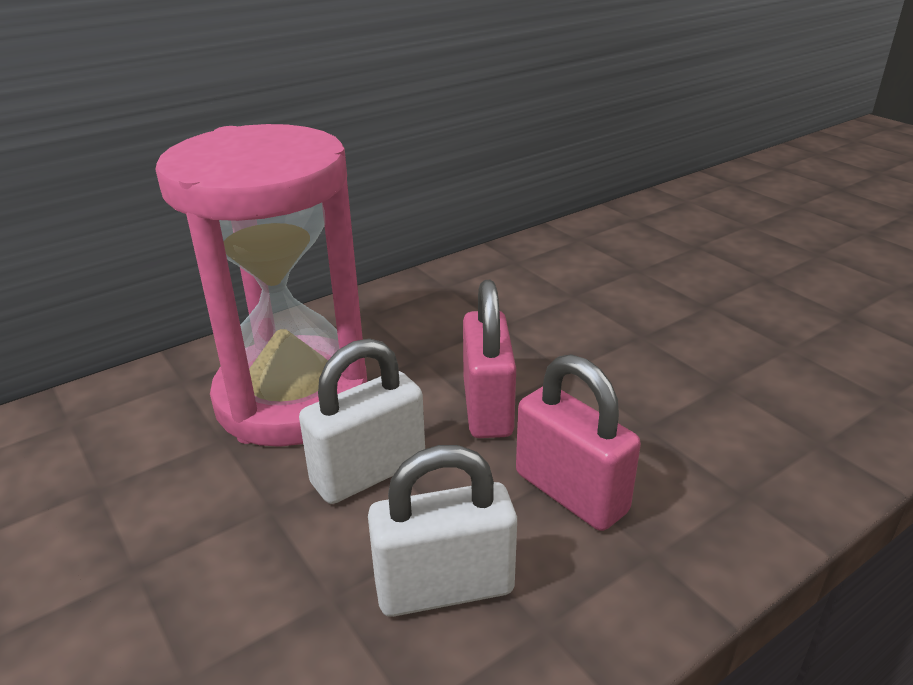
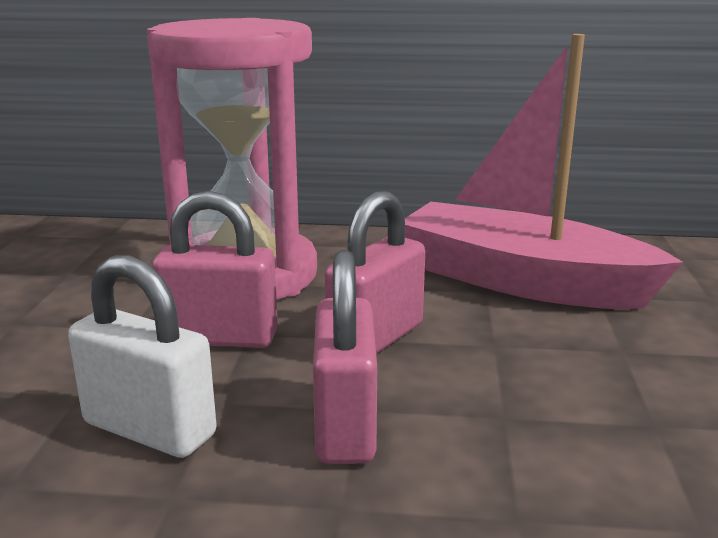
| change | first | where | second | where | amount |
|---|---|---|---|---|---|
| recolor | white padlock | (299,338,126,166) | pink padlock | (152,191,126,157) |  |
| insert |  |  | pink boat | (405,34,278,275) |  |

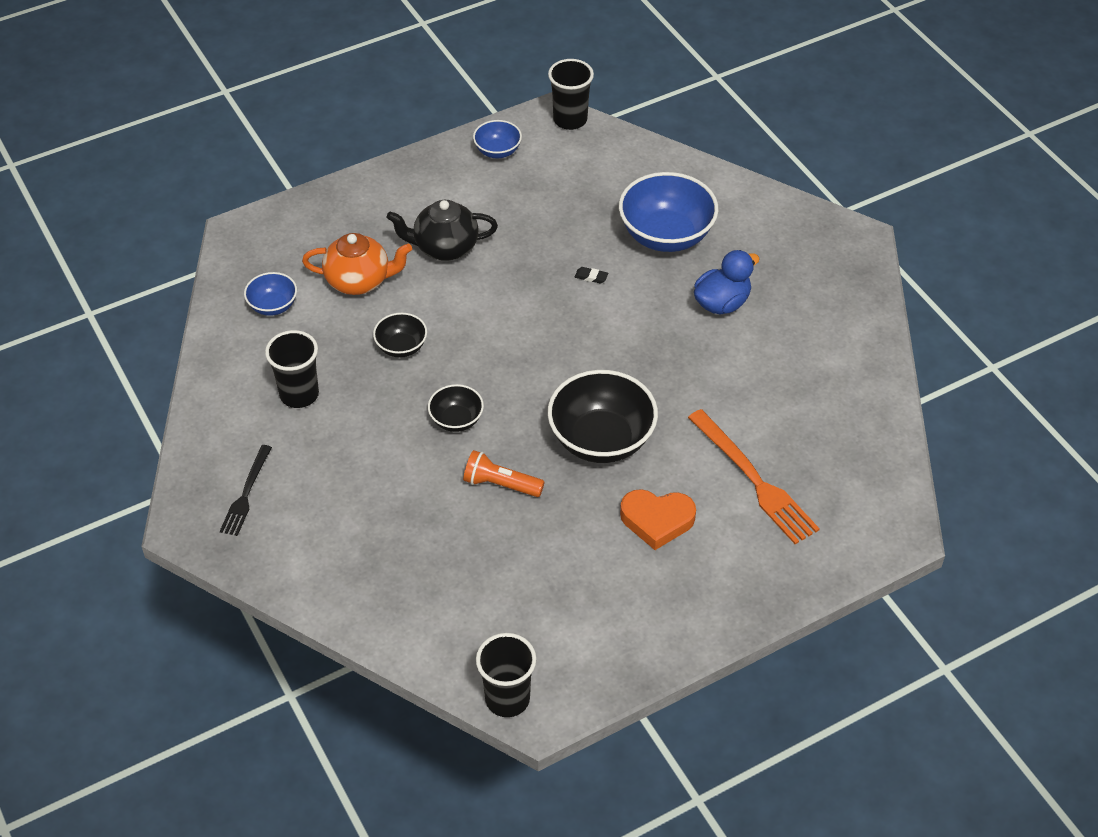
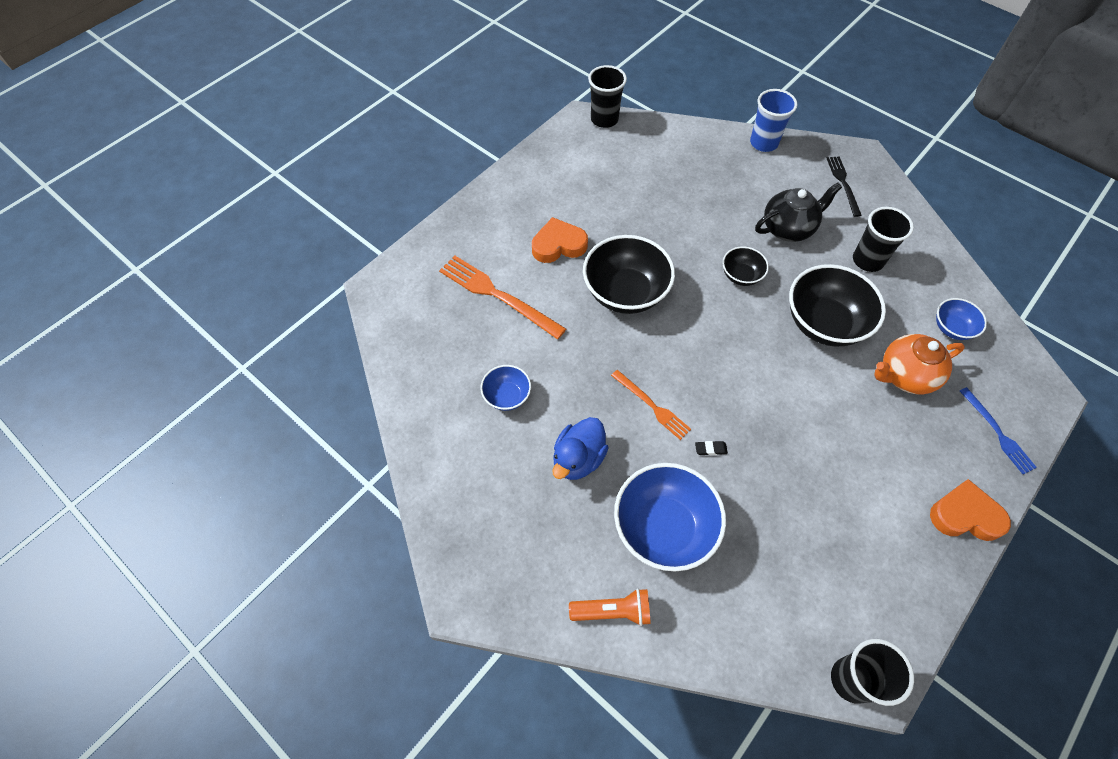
| change | first | where | second | where | amount |
|---|---|---|---|---|---|
| move | blue bowl | (473,120,49,38) |  | (480,365,51,46) |  |
| move | black teapot | (387,200,111,61) |  | (755,182,87,60) |  |
| resize | black bowl | (373,313,54,44) |  | (789,264,97,83) | x1.93 |
| move | orange flashlight | (463,450,81,47) |  | (569,588,82,38) |  |
| insert |  |  | blue cup | (750,89,47,63) |  |
| insert |  |  | orange fork | (611,370,80,70) |  |
| insert |  |  | blue fork | (960,387,77,87) |  |
| insert |  |  | orange heart | (930,479,81,62) |  |

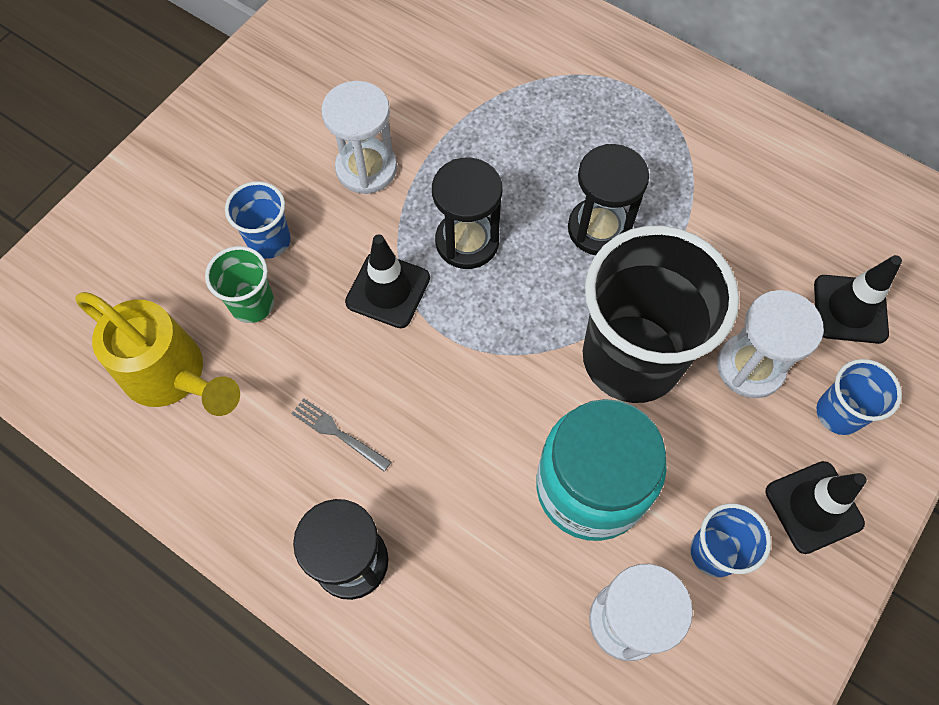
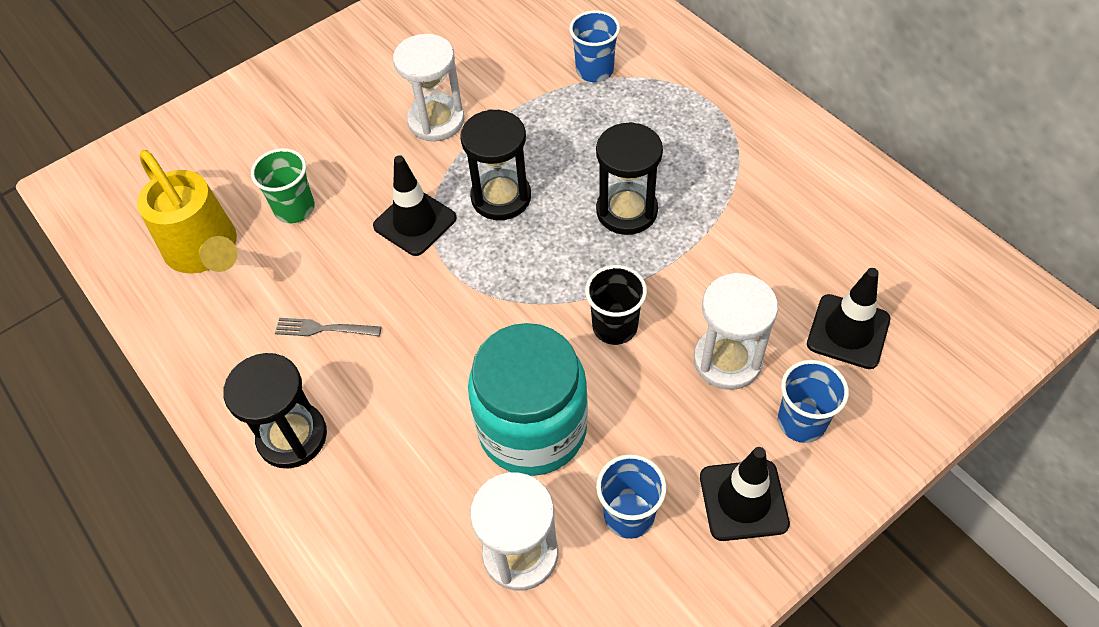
| change | first | where | second | where | amount |
|---|---|---|---|---|---|
| move | blue cup | (225,181,66,78) |  | (569,10,51,72) |  |
| resize | black cup | (583,226,156,177) |  | (585,265,62,80) | x0.46 |
| rotate | grey fork | (291,398,100,74) |  | (275,318,106,18) | 45 degrees counterclockwise |

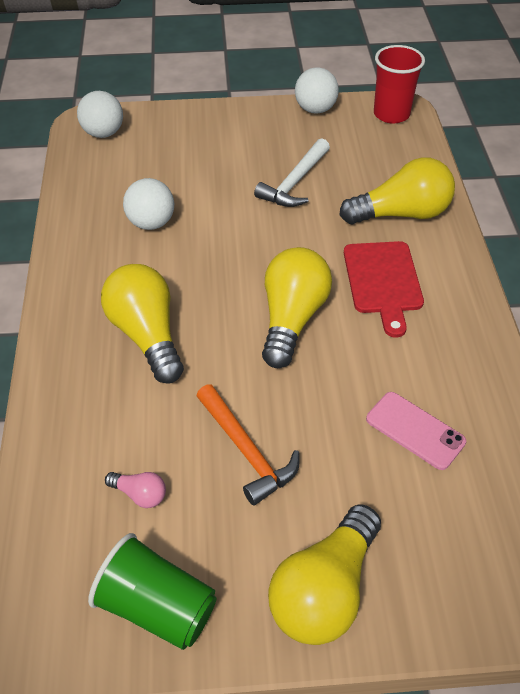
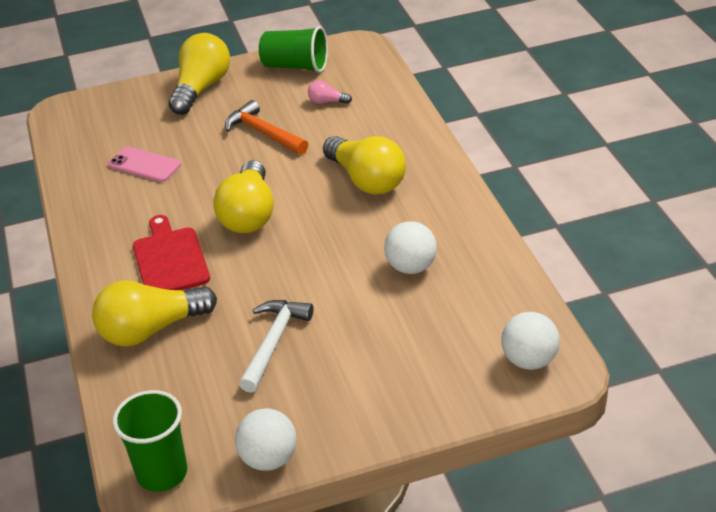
| change | first | where | second | where | amount |
|---|---|---|---|---|---|
| recolor | red cup | (374,45,51,79) | green cup | (113,390,74,102) |  |

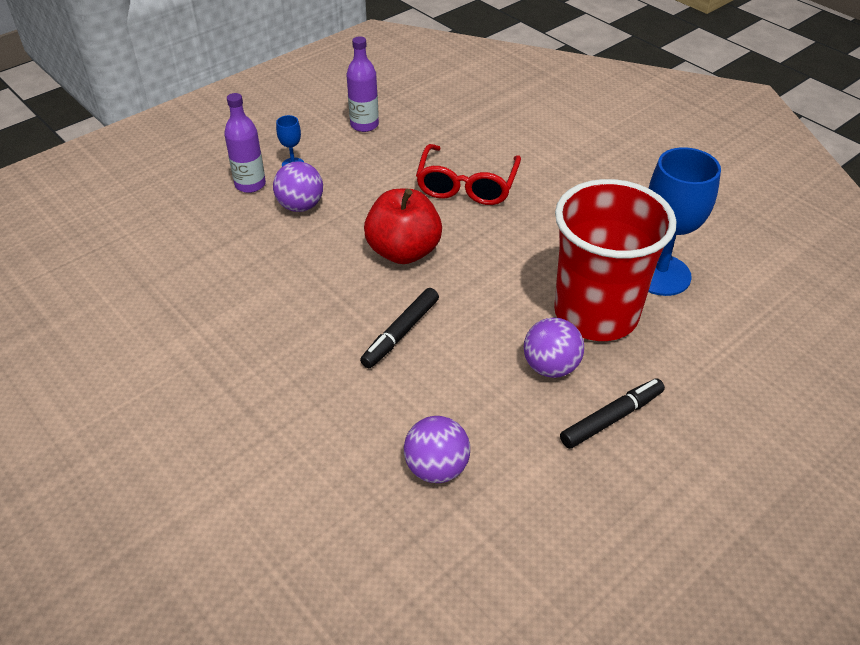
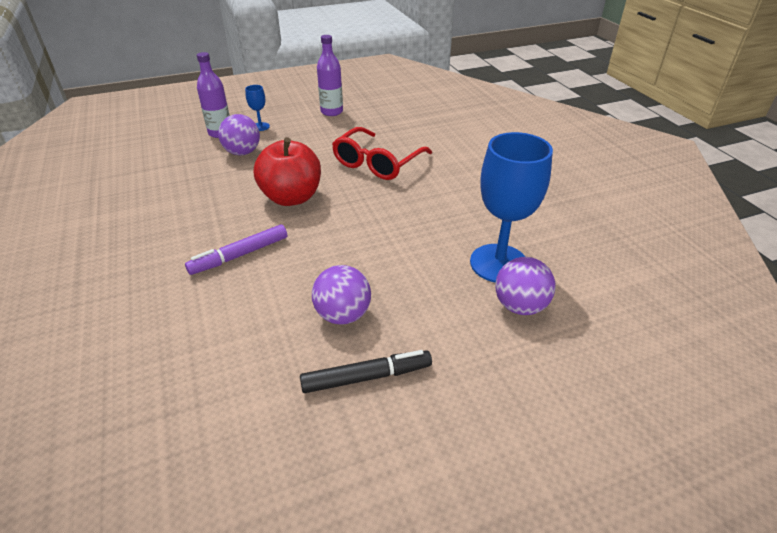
| change | first | where | second | where | amount |
|---|---|---|---|---|---|
| delete | red cup | (554,179,122,162) |  |  |  |
| recolor | black marker | (360,288,79,80) | purple marker | (185,224,102,51) |  |
| move | purple ball | (404,416,66,67) |  | (495,257,61,58) |  |

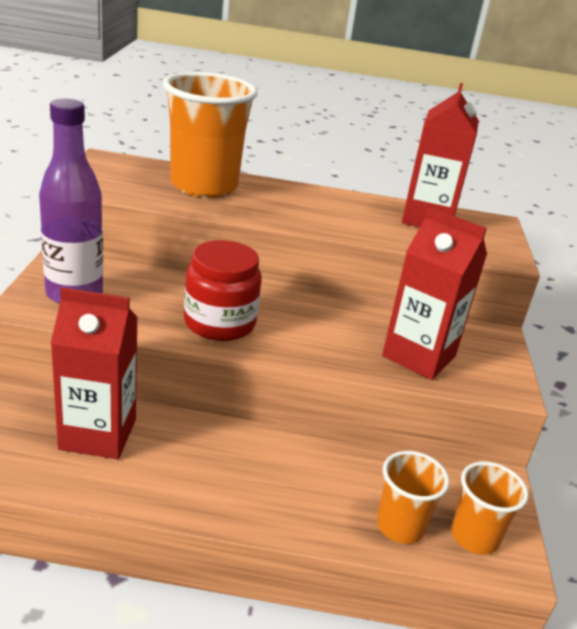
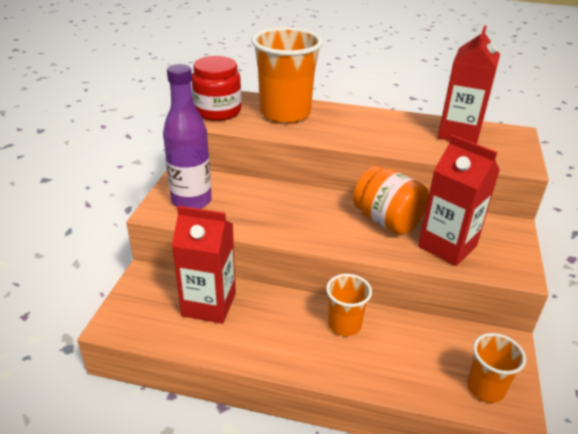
| change | first | where | second | where | amount |
|---|---|---|---|---|---|
| move | red jar | (184,240,78,101) |  | (192,56,49,65) |  |
| move | orange cup | (377,451,73,93) |  | (326,274,46,62) |  |
| insert |  |  | orange jar | (353,166,76,69) |  |

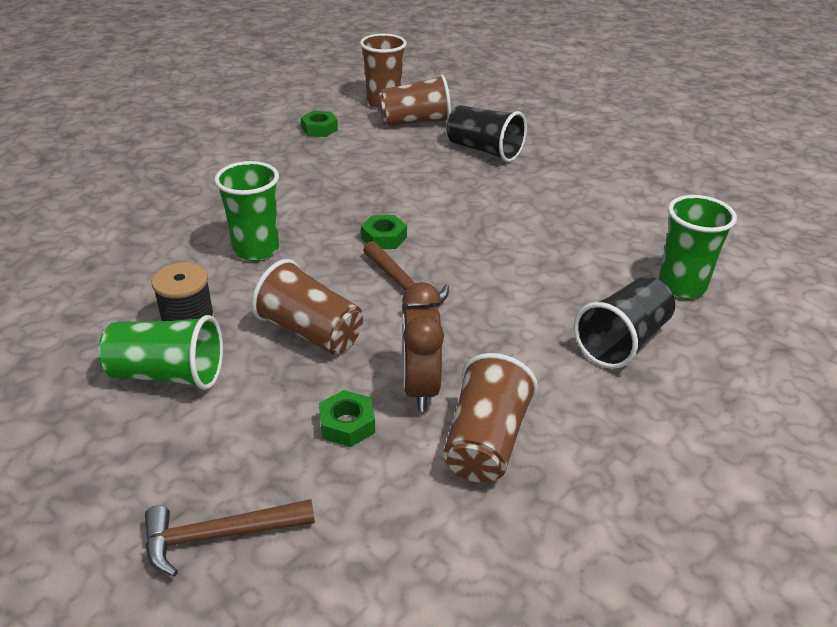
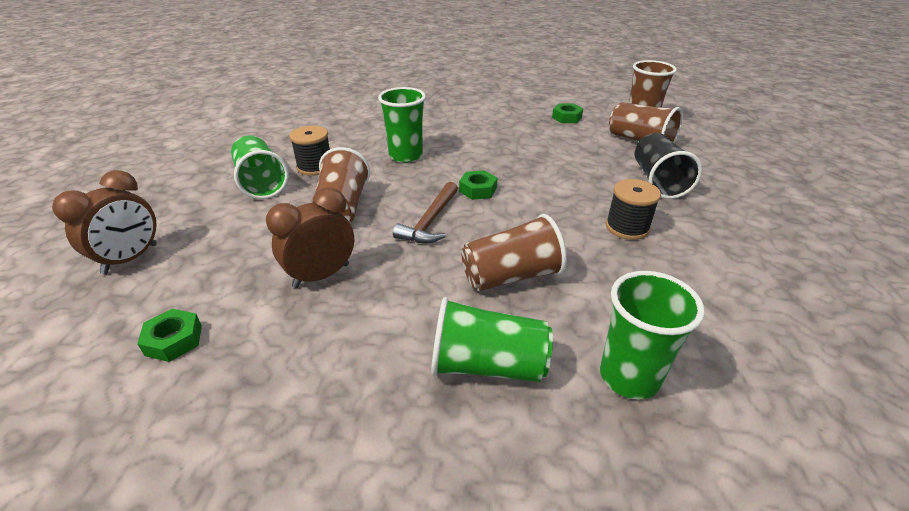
| change | first | where | second | where | amount |
|---|---|---|---|---|---|
| recolor | black cup | (574,277,101,92) | green cup | (431,297,122,85) |  |
| move | brown cup | (443,353,95,130) |  | (461,214,106,77) |  |
| move | green nut | (319,390,56,57) |  | (137,309,65,53) |  |
| replace | brown hammer | (145,499,170,78) | brown clock | (52,170,105,104) |  |
| insert |  |  | black spool | (606,179,55,61) |  |

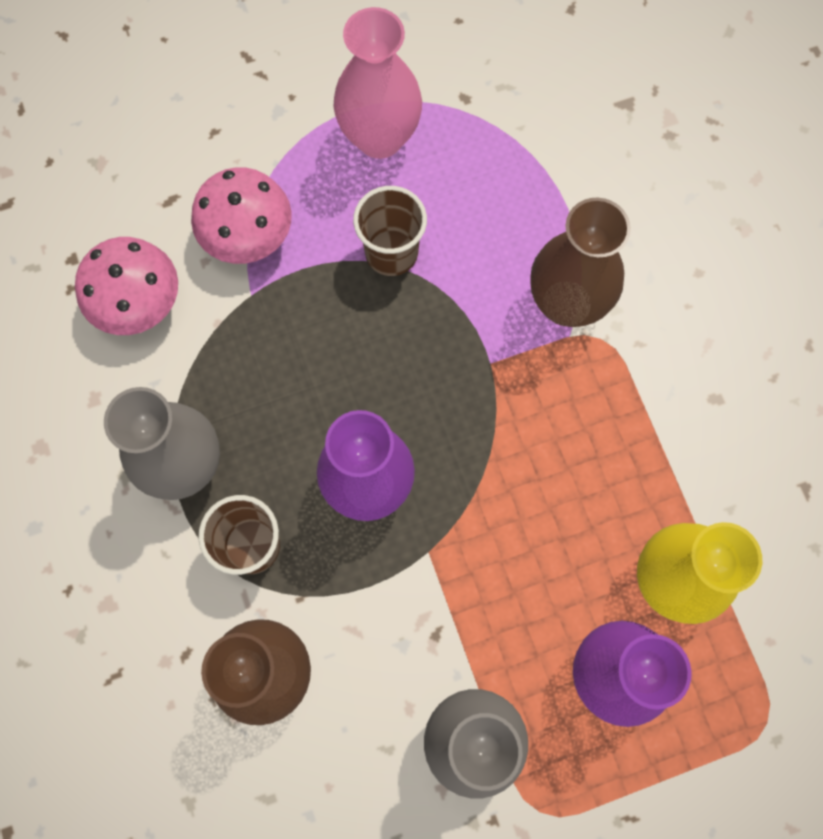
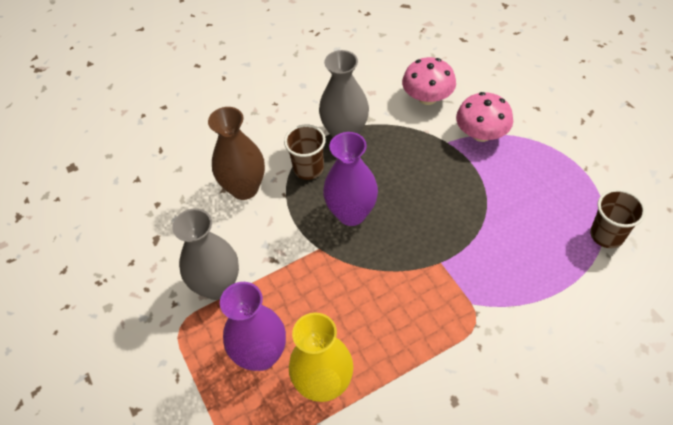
| change | first | where | second | where | amount |
|---|---|---|---|---|---|
| delete | pink vase | (333,7,89,152) |  |  |  |
| move | brown cup | (353,186,74,90) |  | (590,189,56,59) |  |
| delete | brown vase | (530,198,101,129) |  |  |  |

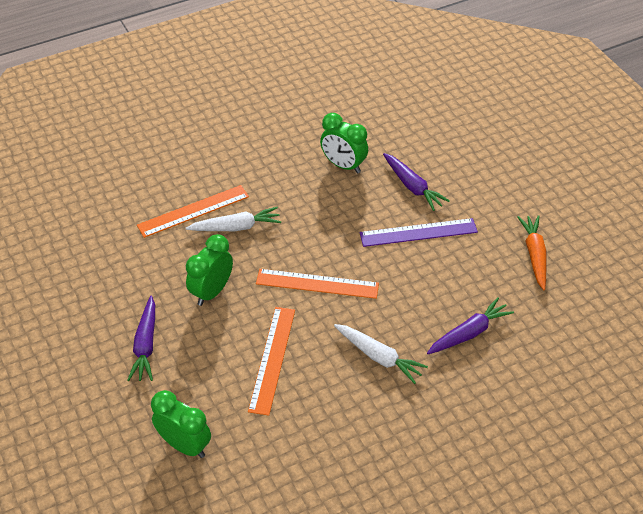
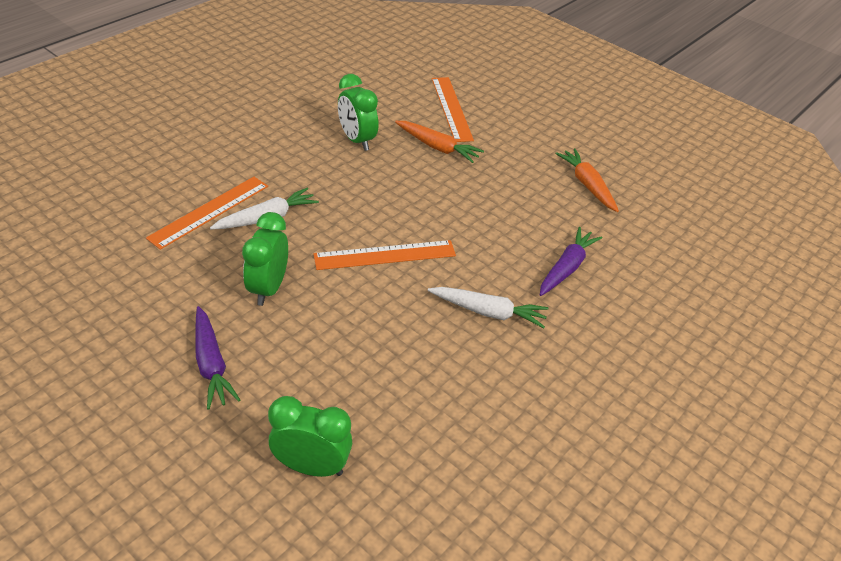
| change | first | where | second | where | amount |
|---|---|---|---|---|---|
| rotate | green clock | (320,113,48,60) |  | (338,74,41,77) | 45 degrees clockwise |
| recolor | purple carrot | (383,153,67,58) | orange carrot | (395,121,89,42) |  |
| delete | purple ruler | (360,218,118,29) |  |  |  |
| move | orange ruler | (248,307,47,109) |  | (432,77,42,65) |  |

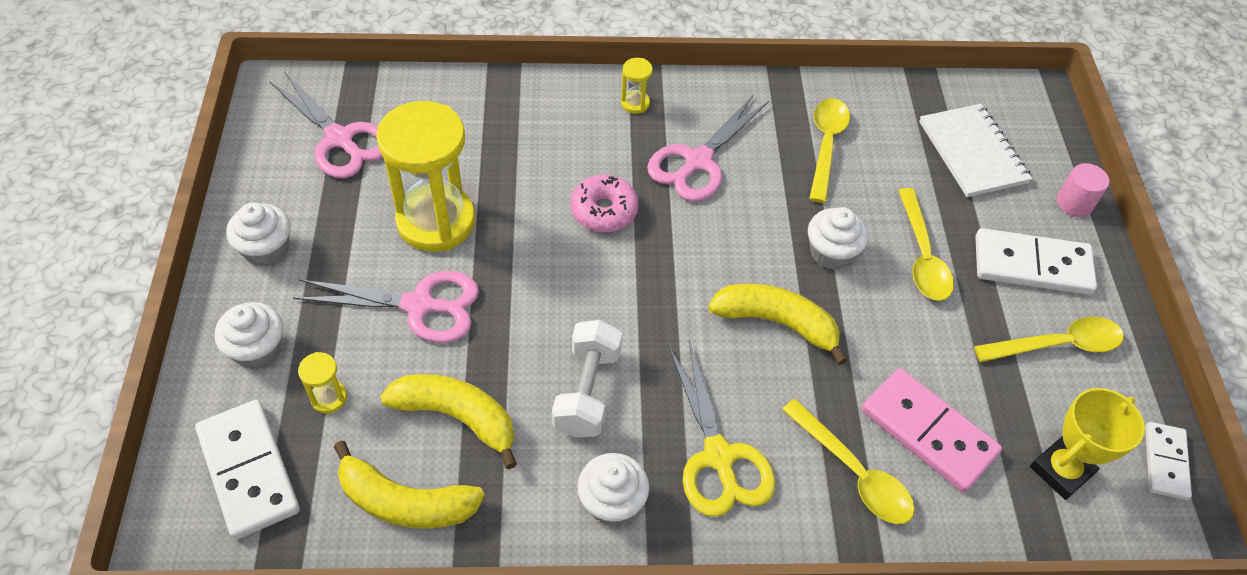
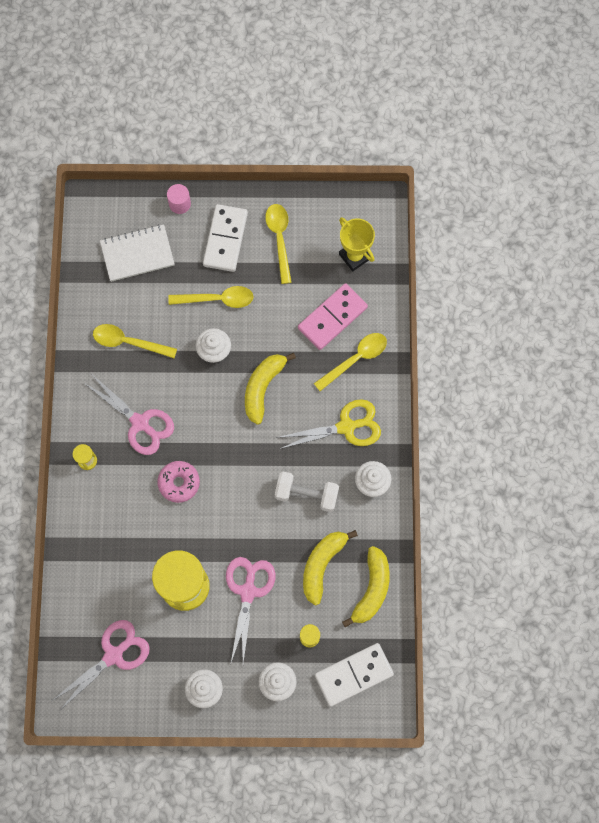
| change | first | where | second | where | amount |
|---|---|---|---|---|---|
| delete | white domino | (1145,422,47,78) |  |  |  |

